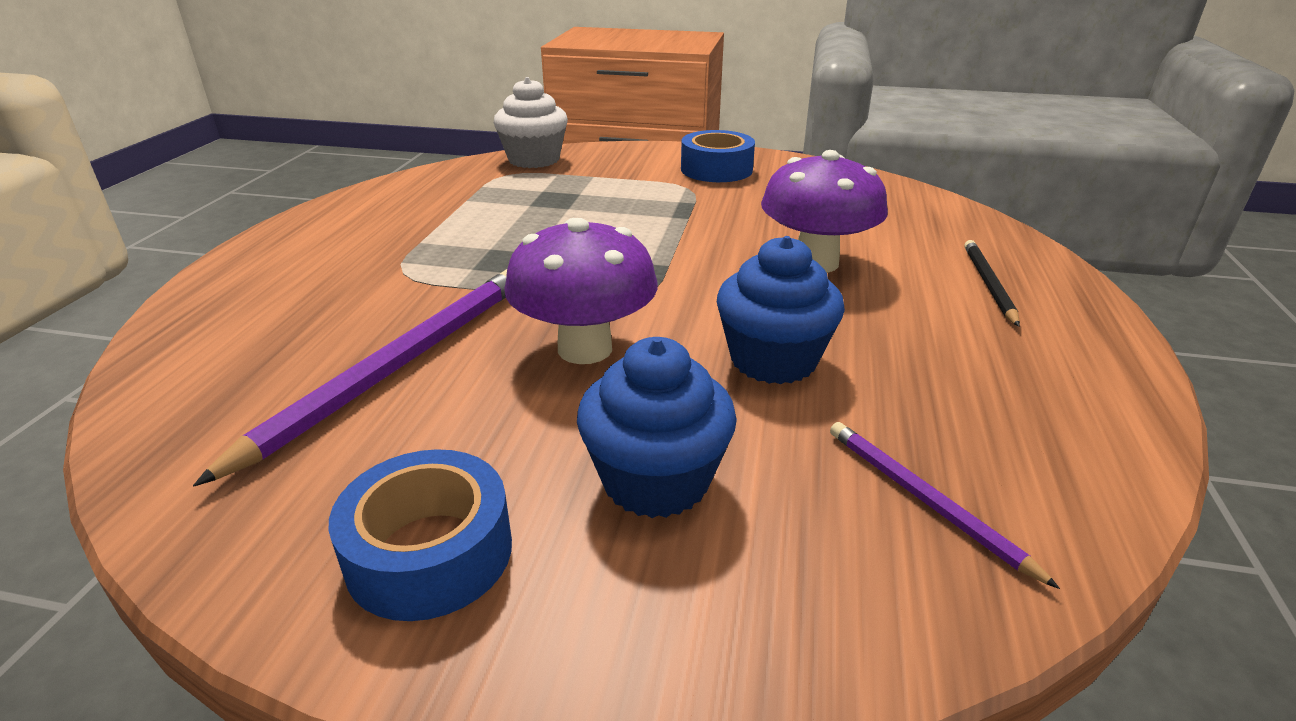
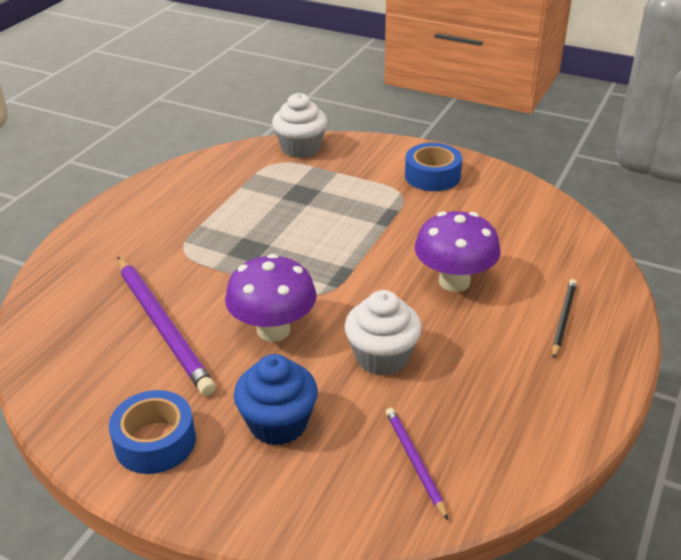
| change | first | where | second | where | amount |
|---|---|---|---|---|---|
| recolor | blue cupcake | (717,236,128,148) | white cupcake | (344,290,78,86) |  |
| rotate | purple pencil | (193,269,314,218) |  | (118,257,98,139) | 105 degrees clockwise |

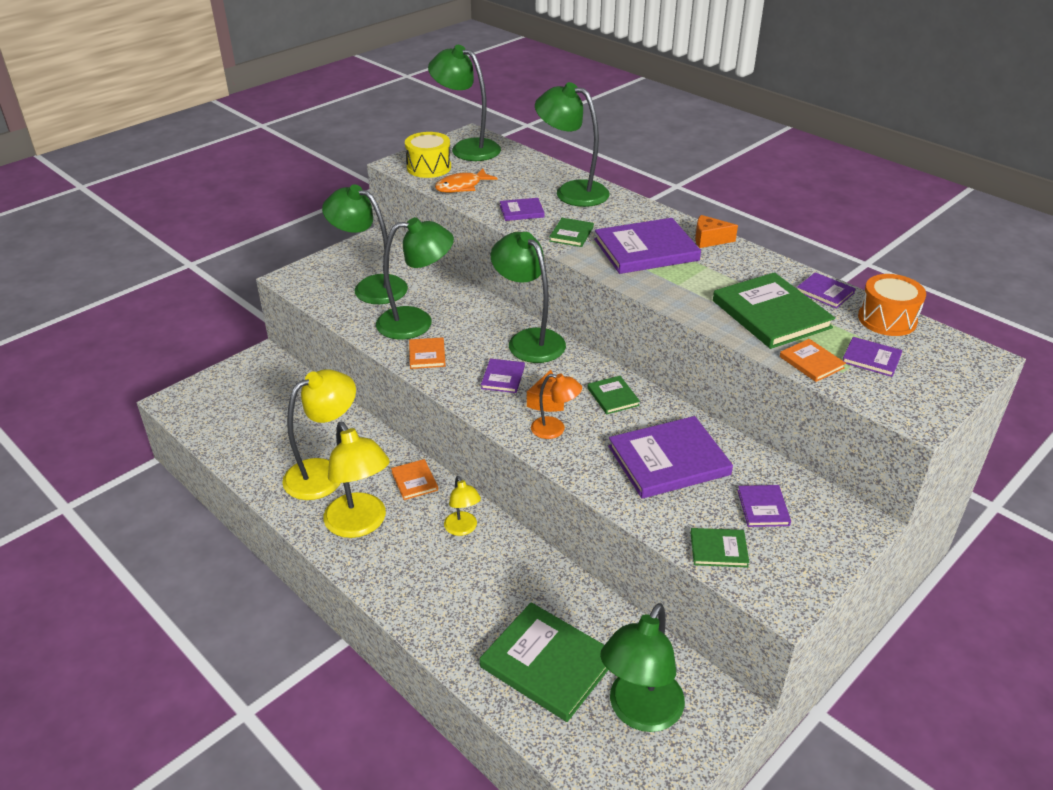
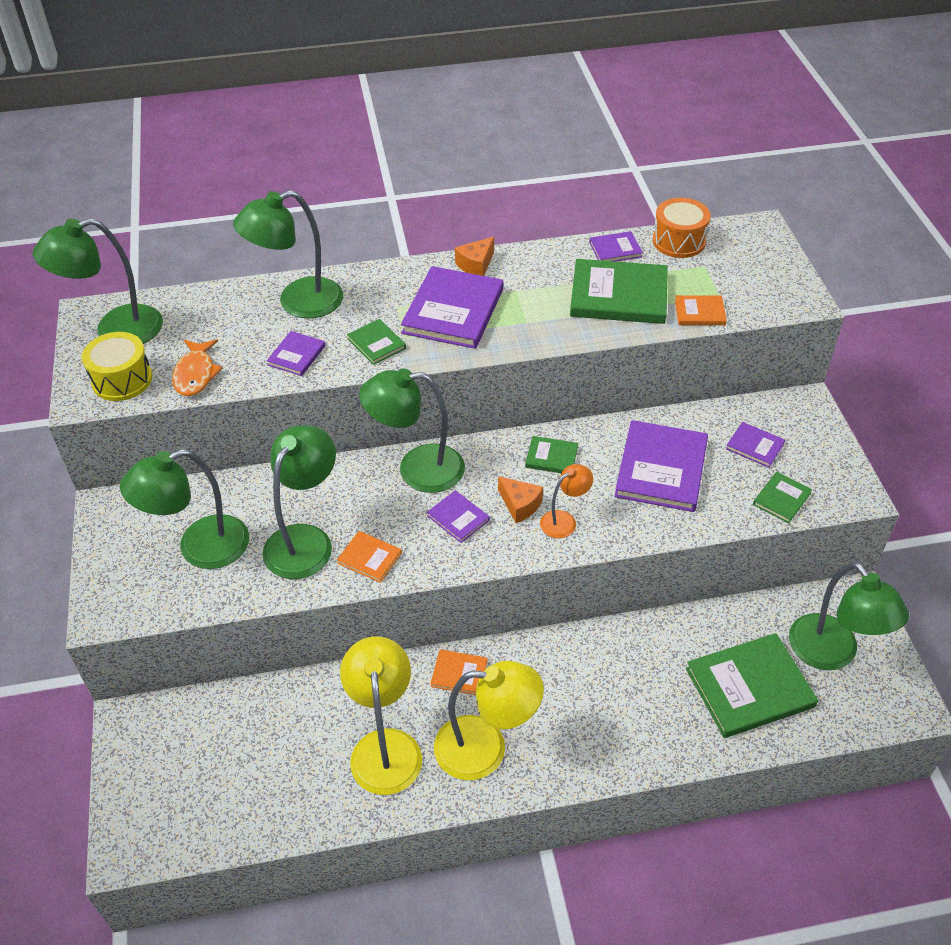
| change | first | where | second | where | amount |
|---|---|---|---|---|---|
| delete | purple book | (843,337,59,40) |  |  |  |
| delete | yellow lamp | (444,476,37,60) |  |  |  |

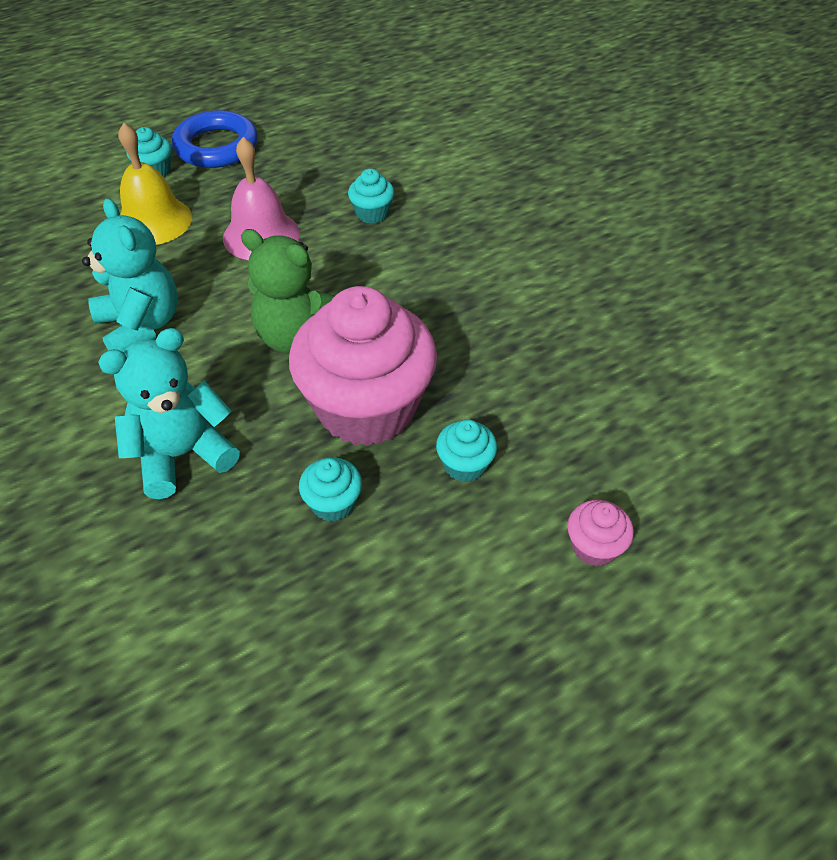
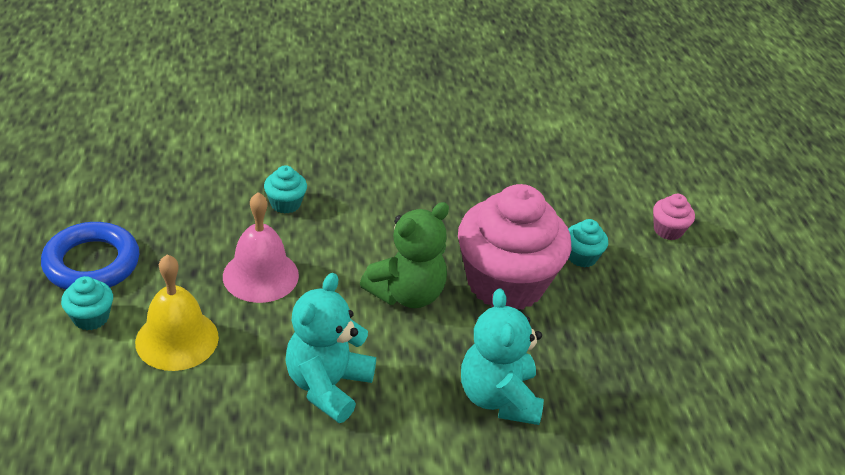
| change | first | where | second | where | amount |
|---|---|---|---|---|---|
| rotate | turquoise teddy bear | (82,198,96,153) |  | (285,273,91,150) | 60 degrees counterclockwise |
| delete | turquoise cupcake | (299,457,63,65) |  |  |  |

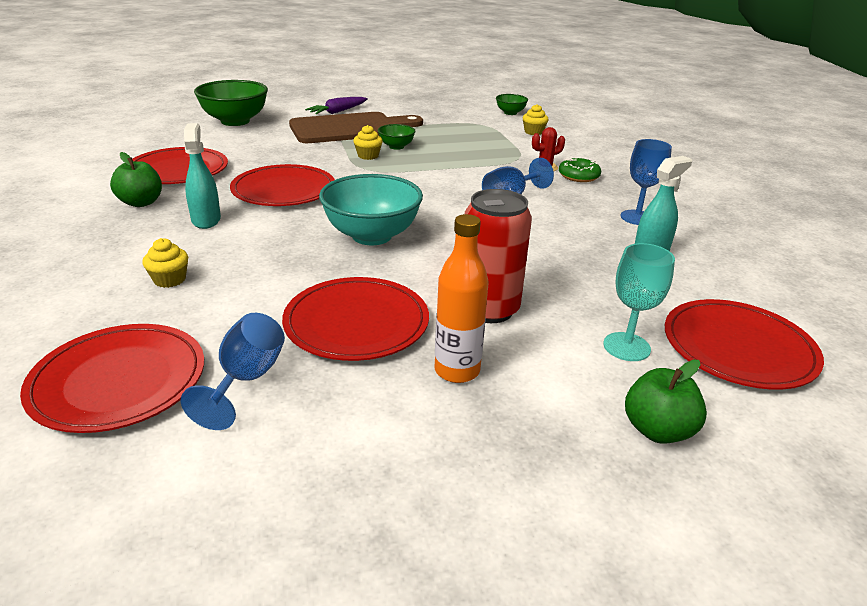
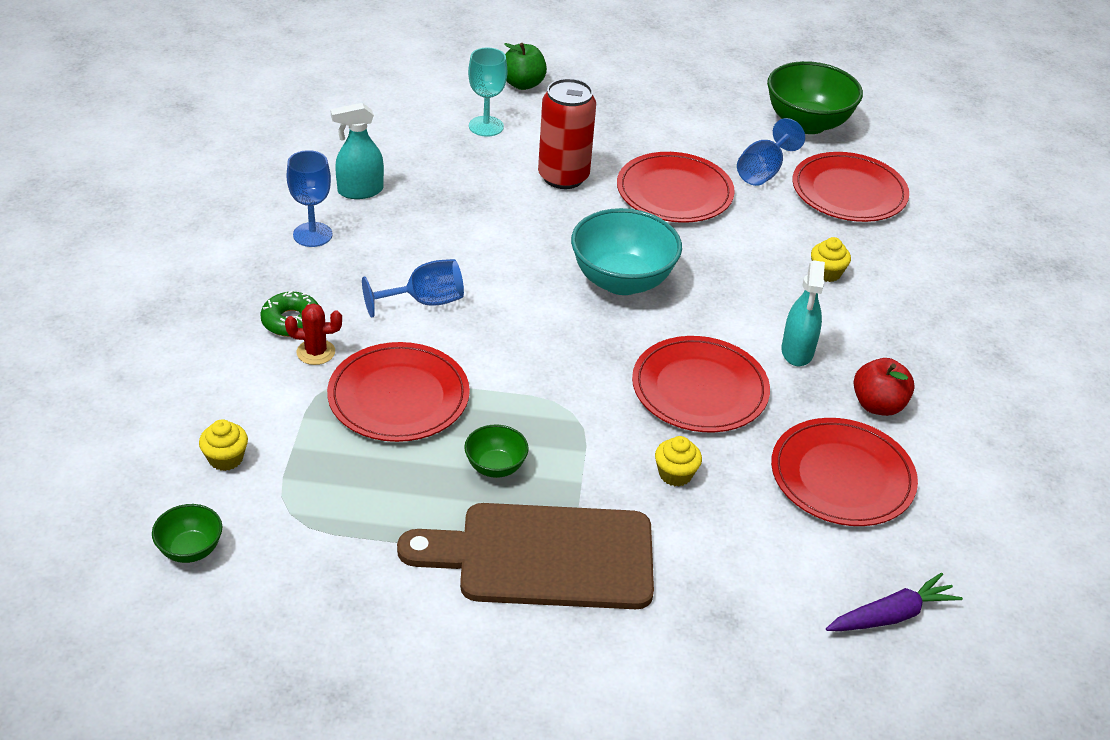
| change | first | where | second | where | amount |
|---|---|---|---|---|---|
| move | green bowl | (194,80,74,46) |  | (767,61,96,73) |  |
| move | purple carrot | (305,97,63,17) |  | (826,573,137,58) |  |
| move | yellow cupcake | (353,125,30,35) |  | (655,436,47,50) |  |
| recolor | green apple | (110,152,52,55) | red apple | (854,358,61,58) |  |
| delete | orange bottle | (435,214,54,169) |  |  |  |
| move | red plate | (665,299,159,90) |  | (327,342,143,100) |  |

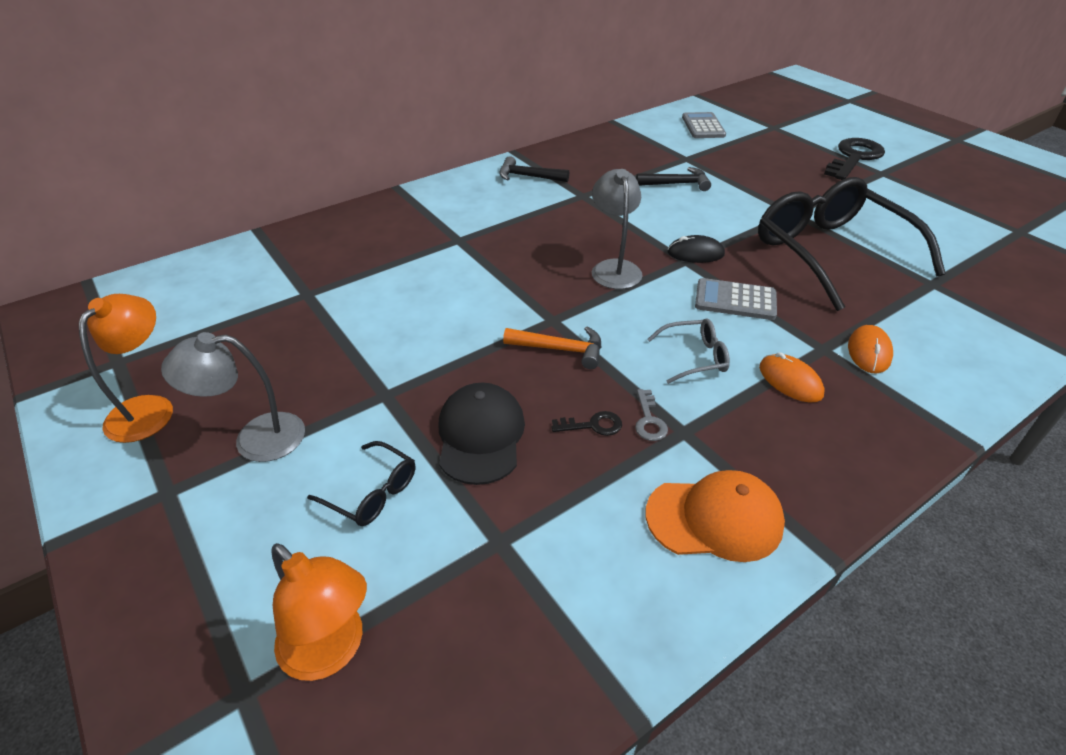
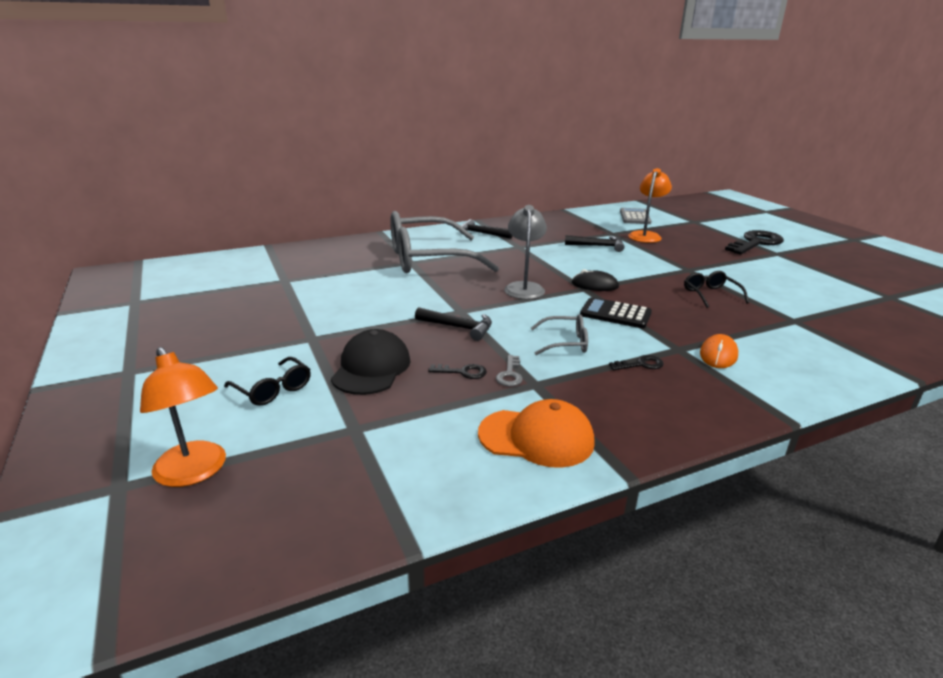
| change | first | where | second | where | amount |
|---|---|---|---|---|---|
| resize | black glasses | (758,177,188,134) |  | (684,271,65,37) | x0.42 |
| recolor | grey calculator | (695,278,82,42) | black calculator | (580,297,72,31) |  |
| move | orange lamp | (79,294,94,149) |  | (628,168,44,75) |  |
| recolor | orange hammer | (503,326,99,43) | black hammer | (415,307,77,34) |  |
| delete | grey lamp | (161,332,144,130) |  |  |  |
| replace | orange mouse | (759,352,66,50) | black key | (609,355,55,15) |  |
| insert |  |  | grey glasses | (390,211,109,62) |  |

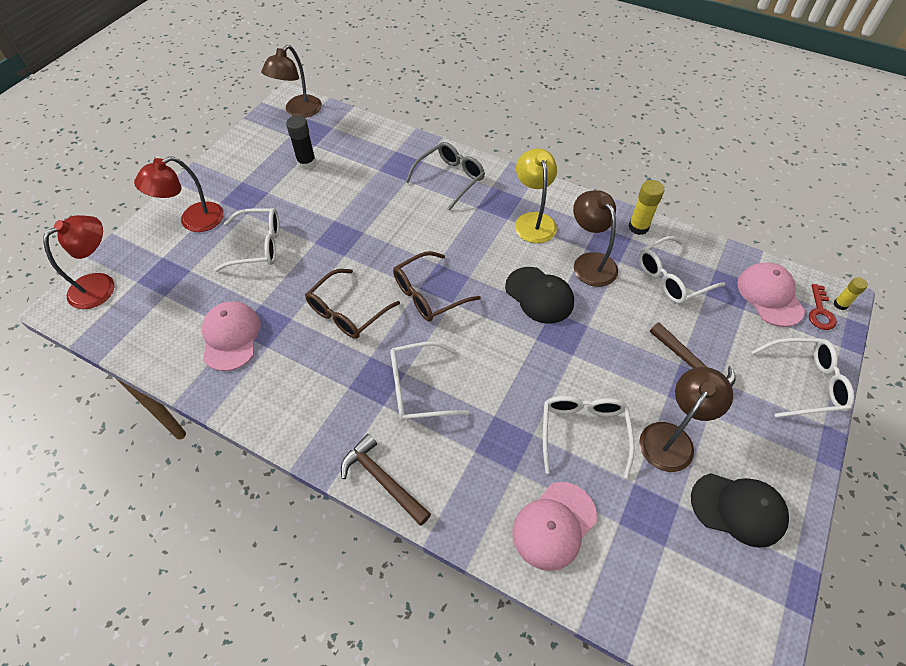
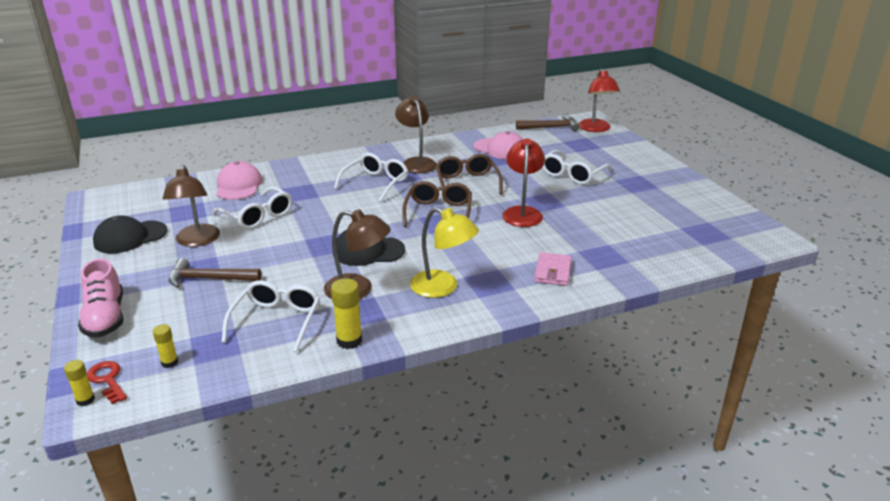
| change | first | where | second | where | amount |
|---|---|---|---|---|---|
| move | brown lamp | (261,45,61,73) |  | (395,96,42,77) |  |
| delete | black glue stick | (286,116,30,53) |  |  |  |
| replace | grey glasses | (406,142,79,69) | pink wallet | (534,252,38,34) |  |
| move | red lamp | (134,156,90,76) |  | (502,138,43,89) |  |
| replace | pink cap | (737,262,68,65) | yellow glue stick | (152,324,26,44) |  |
| replace | white glasses | (752,338,102,80) | pink shoe | (78,258,46,80) |  |
| move | brown hammer | (341,434,90,92) |  | (516,116,64,15) |  |

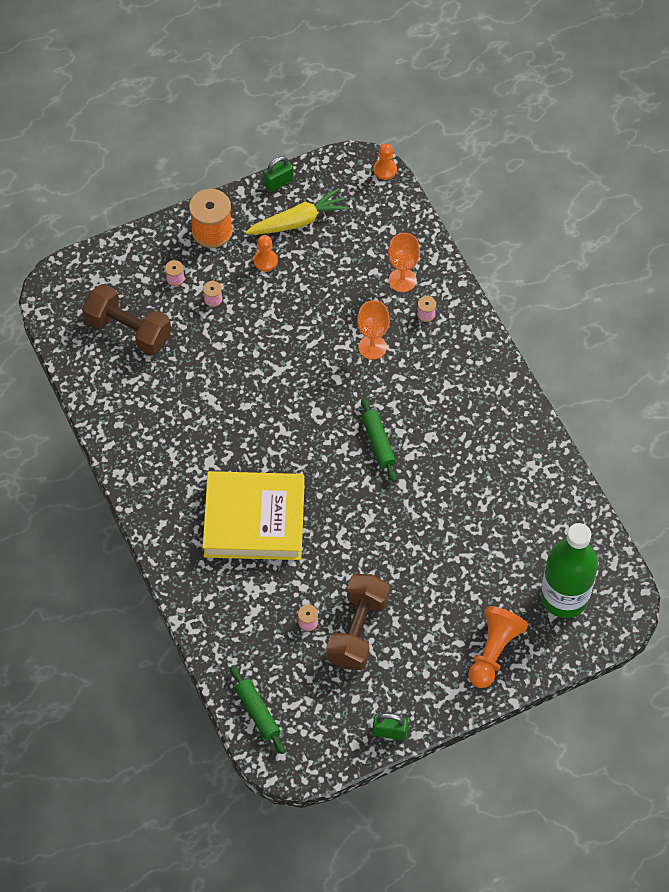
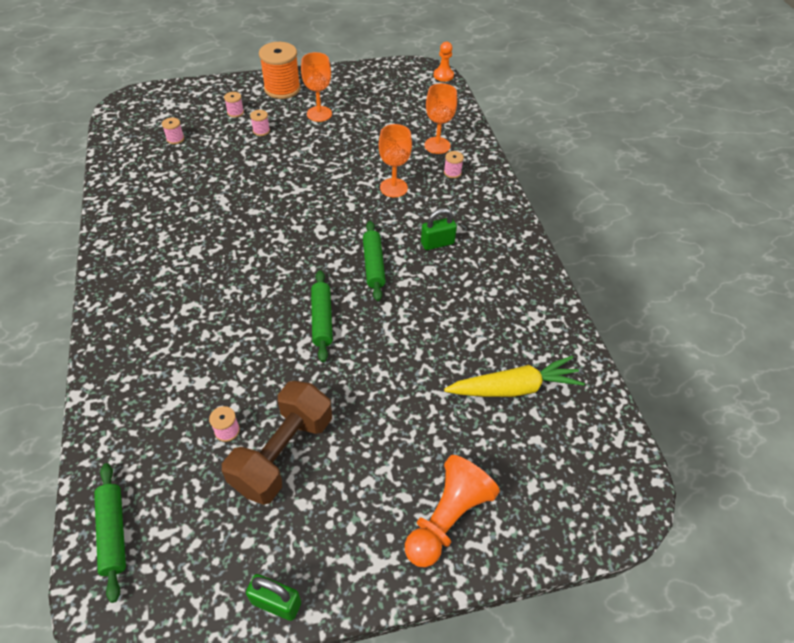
| change | first | where | second | where | amount |
|---|---|---|---|---|---|
| move | green padlock | (263,156,31,36) |  | (421,208,36,42) |  |
| move | yellow carrot | (245,188,104,46) |  | (444,356,141,41) |  |
| replace | orange pawn | (254,235,24,36) | orange goblet | (301,52,31,70) |  |
| replace | brown dumbbell | (82,284,89,71) | pink spool | (162,117,22,27) |  |
| delete | yellow book | (202,471,103,89) |  |  |  |
| delete | green bottle | (540,523,58,95) |  |  |  |
| insert |  |  | green rolling pin | (311,270,22,92) |  |

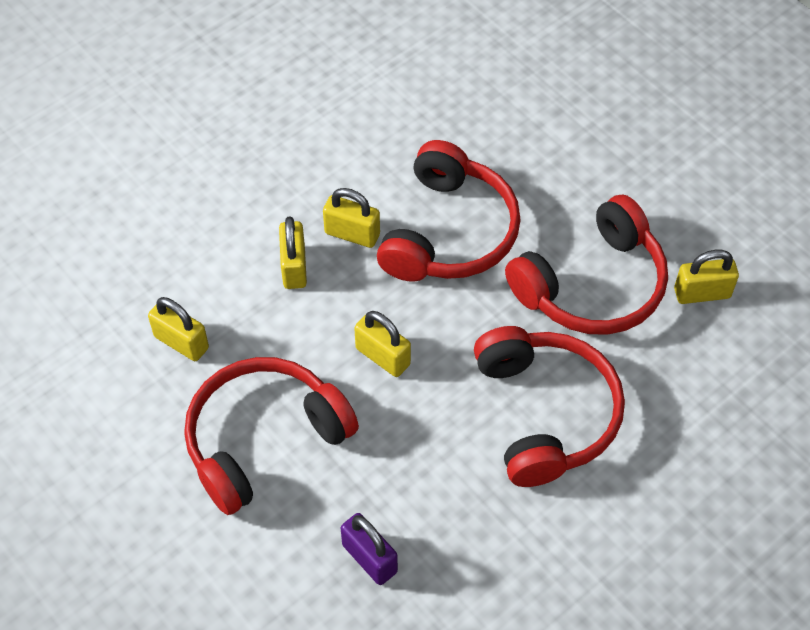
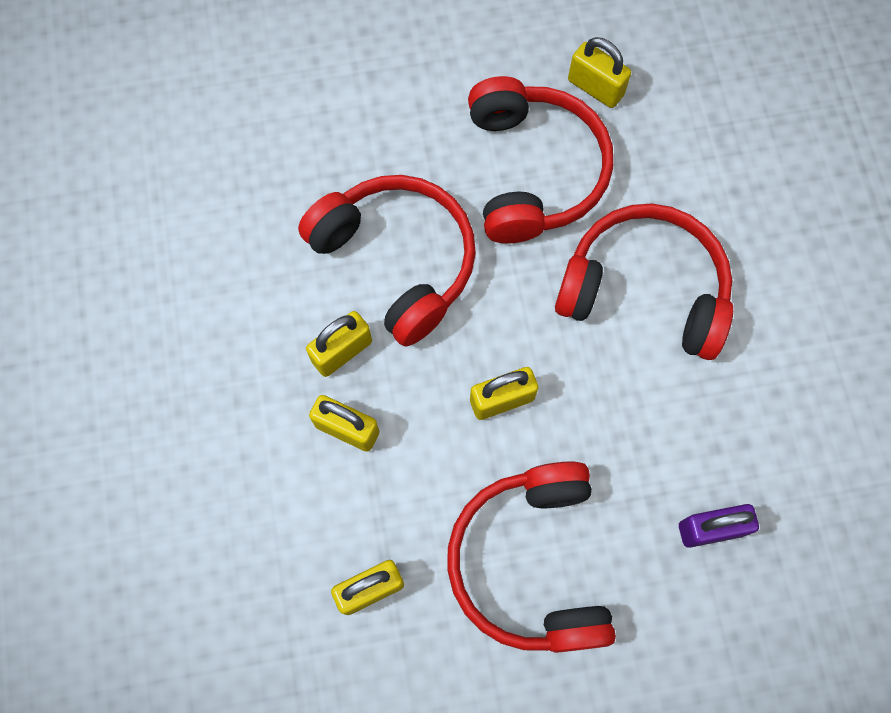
| change | first | where | second | where | amount |
|---|---|---|---|---|---|
| rotate | yellow padlock | (674,250,65,54) |  | (568,37,63,71) | 75 degrees counterclockwise |

